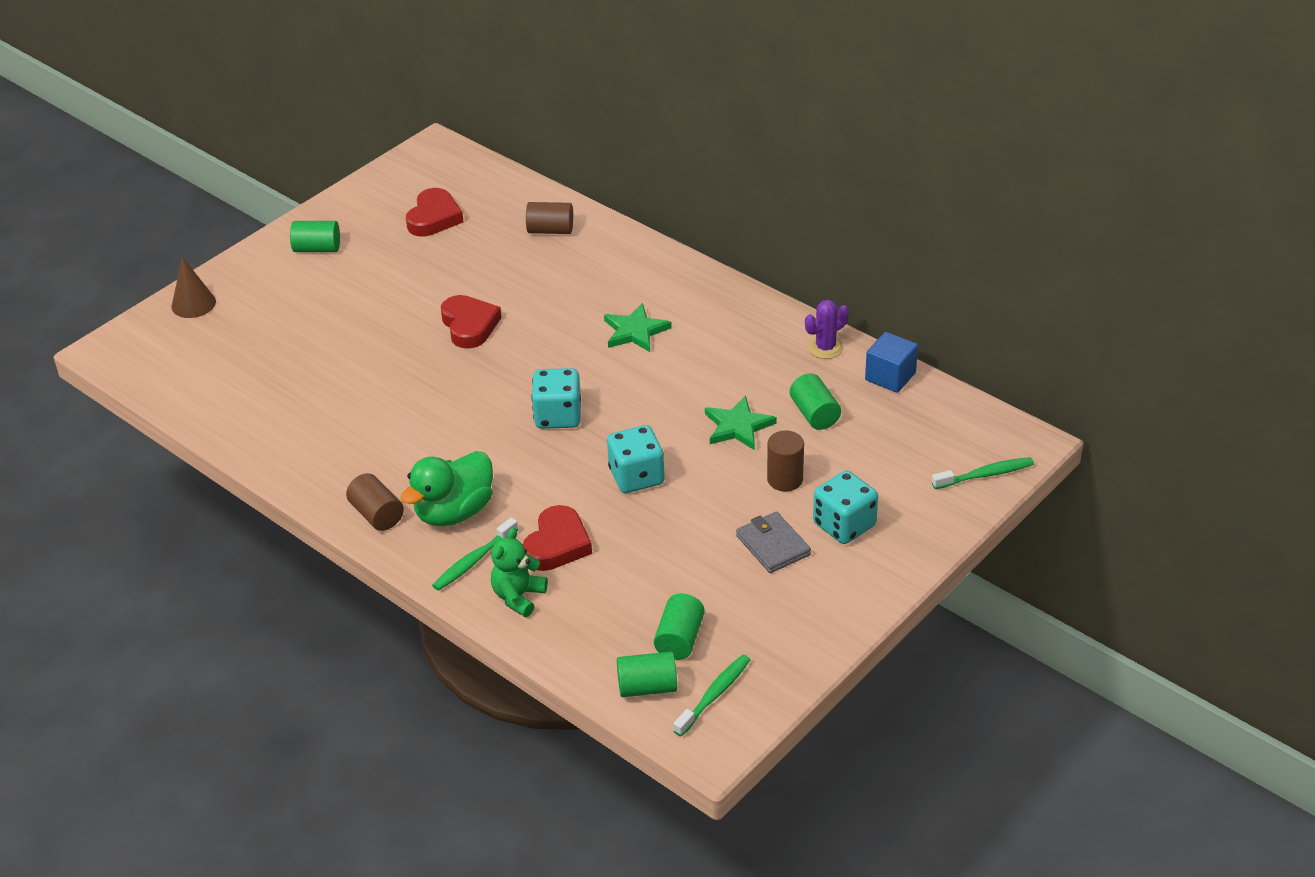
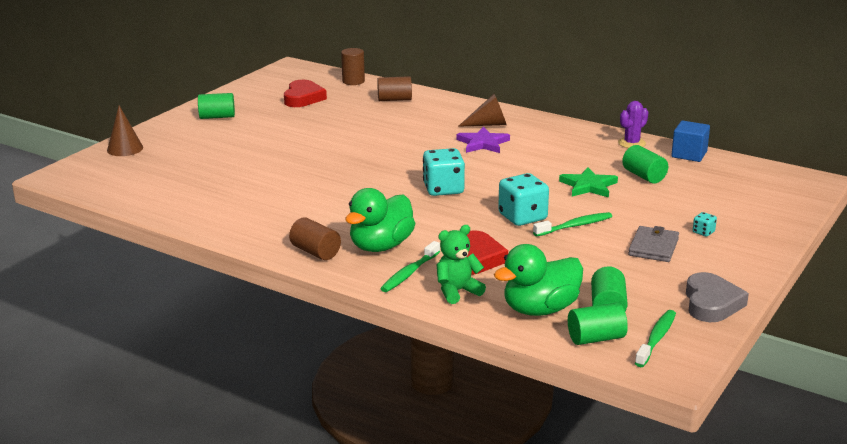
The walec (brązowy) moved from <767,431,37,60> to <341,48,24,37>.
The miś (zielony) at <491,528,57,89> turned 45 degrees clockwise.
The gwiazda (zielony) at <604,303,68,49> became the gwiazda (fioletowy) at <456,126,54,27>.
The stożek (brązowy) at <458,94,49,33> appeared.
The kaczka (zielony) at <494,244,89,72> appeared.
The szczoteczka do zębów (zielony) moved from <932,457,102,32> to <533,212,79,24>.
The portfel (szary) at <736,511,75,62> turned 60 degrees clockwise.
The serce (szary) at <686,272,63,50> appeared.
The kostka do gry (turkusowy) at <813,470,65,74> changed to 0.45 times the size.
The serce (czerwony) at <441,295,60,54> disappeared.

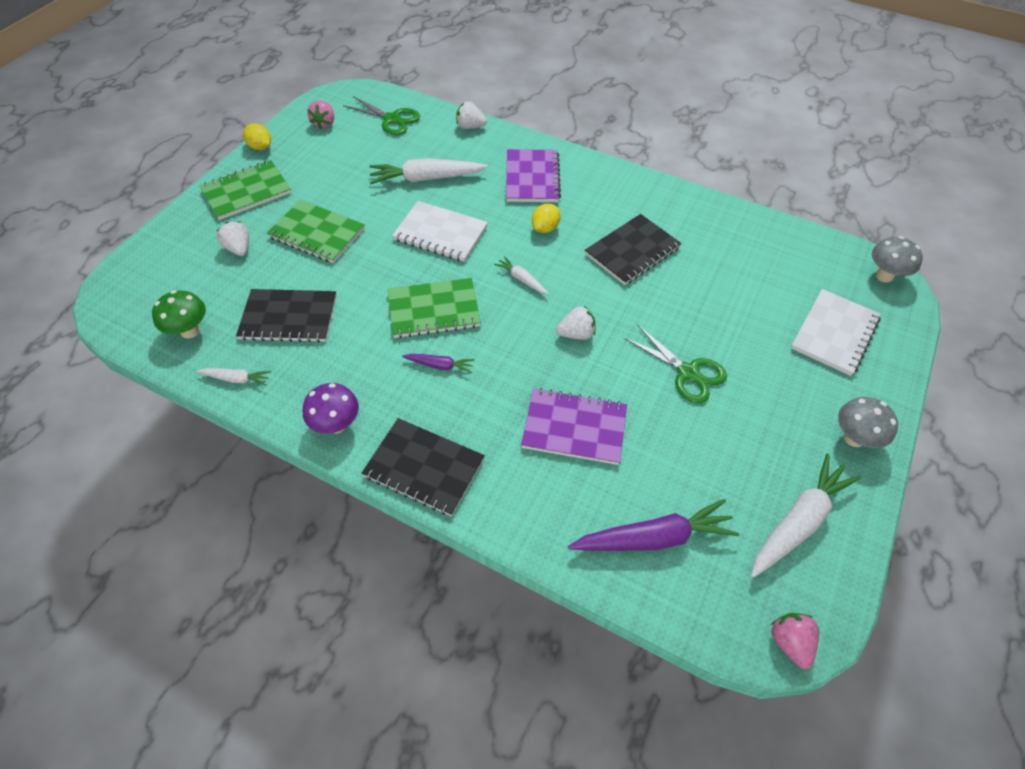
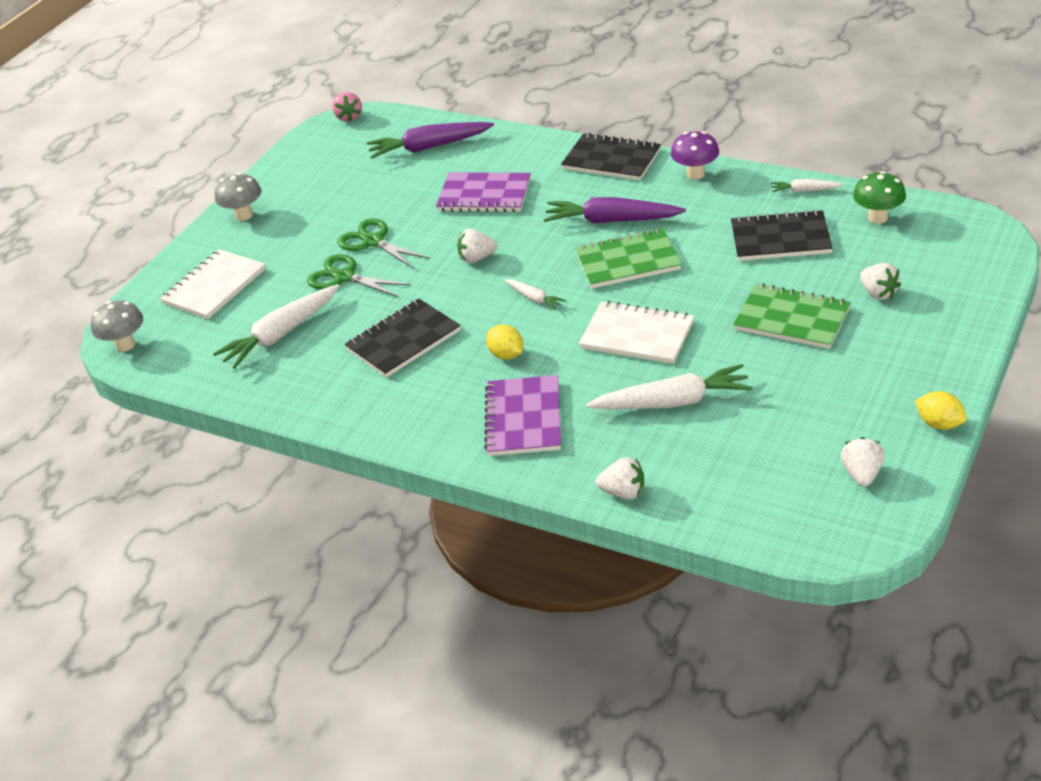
The marchewka (biały) moved from <751,453,110,125> to <213,284,126,85>.
The nożyczki (zielony) moved from <343,96,77,39> to <307,254,104,43>.
The cytryna (żółty) at <532,203,29,30> turned 75 degrees counterclockwise.
The marchewka (fioletowy) at <402,354,73,19> changed to 1.98 times the size.
The truskawka (różowy) at <307,101,27,28> became the truskawka (biały) at <841,437,44,50>.
The zeszyt (zielony) at <199,160,92,60> disappeared.

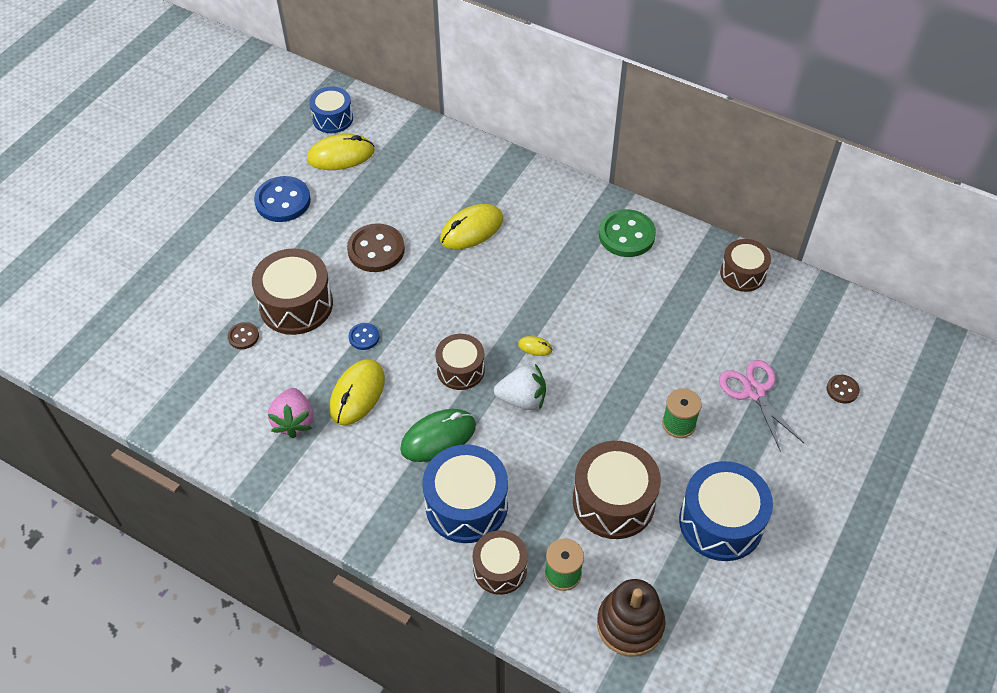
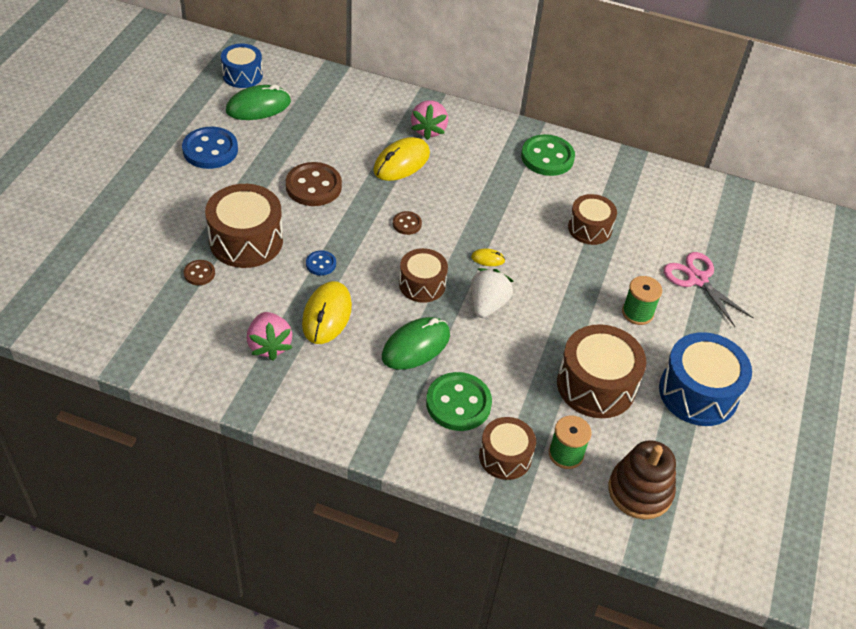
The myszka (żółty) at <307,134,68,36> became the myszka (zielony) at <226,85,65,35>.
The guzik (brązowy) moved from <827,375,33,29> to <393,211,29,24>.
The truskawka (różowy) at <411,100,37,40> appeared.
The bęben (niebieski) at <423,445,85,98> was replaced by the guzik (zielony) at <426,372,66,59>.
The truskawka (biały) at <494,364,52,46> turned 60 degrees counterclockwise.
The bęben (brązowy) moved from <720,239,51,53> to <568,194,49,51>.

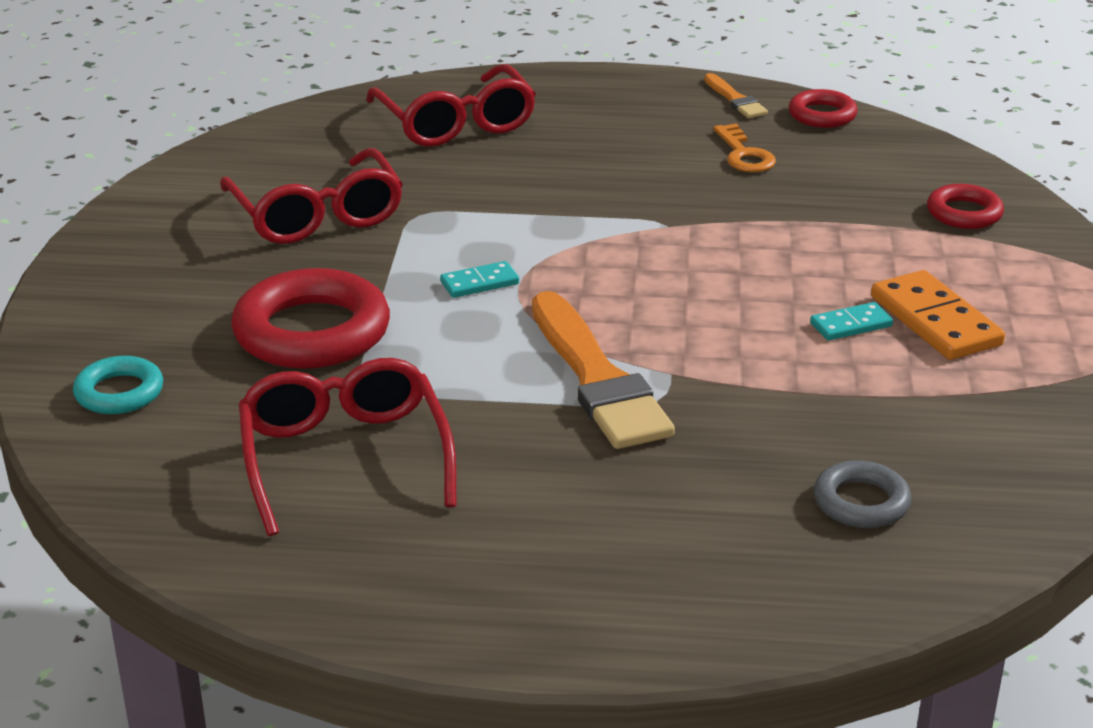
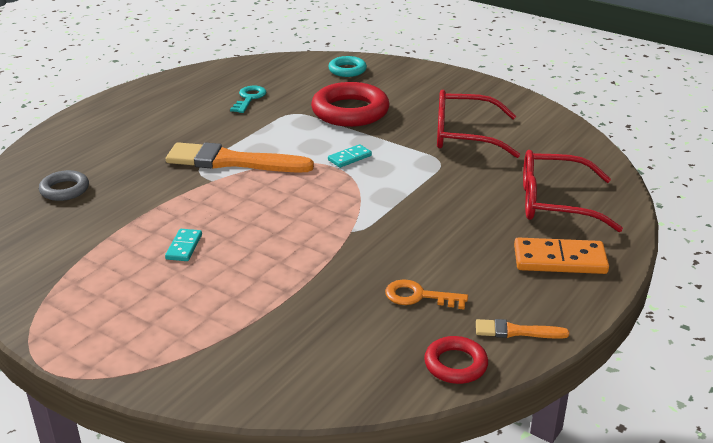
The okulary (czerwony) at <239,358,218,178> was replaced by the klucz (turkusowy) at <230,86,36,27>.
The kostka domina (turkusowy) at <440,261,79,37> turned 45 degrees clockwise.
The kostka domina (pomarańczowy) moved from <871,270,134,90> to <514,237,95,37>.
The pierścień (czerwony) at <927,184,77,45> disappeared.

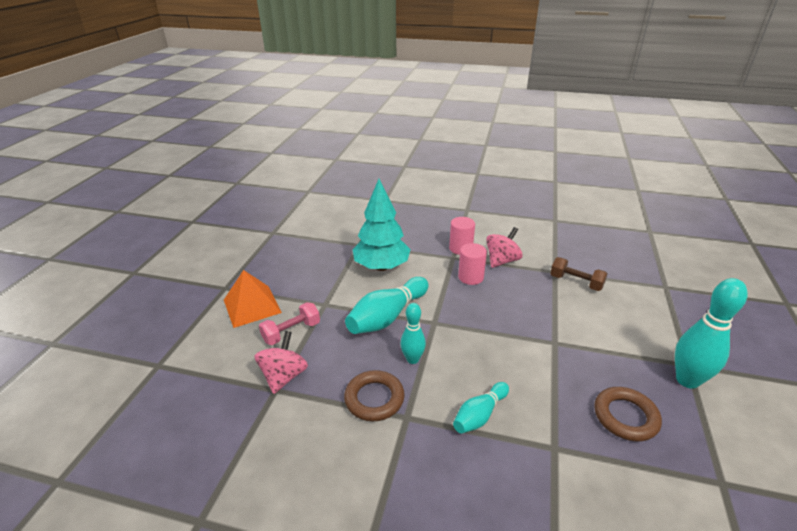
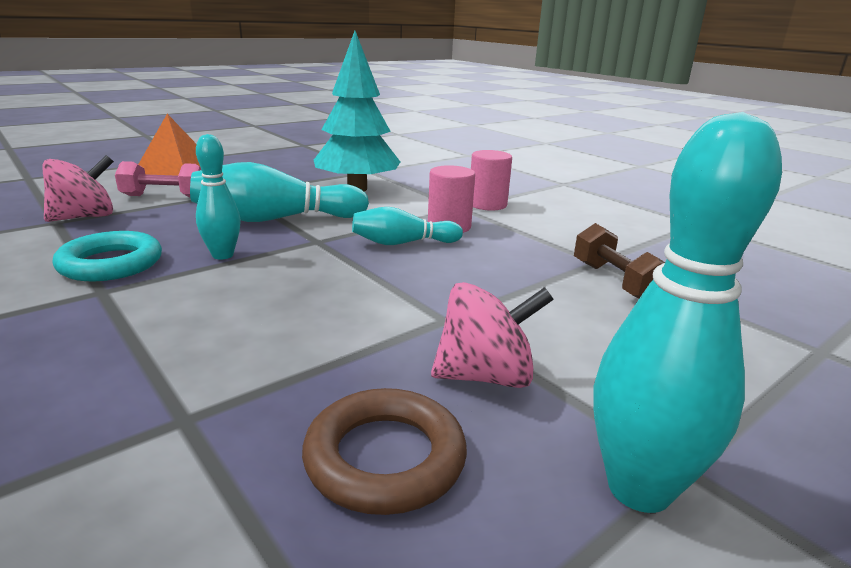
The pierścień (brązowy) at <344,370,61,51> became the pierścień (turkusowy) at <52,231,110,50>.
The kręgiel (turkusowy) moved from <453,382,56,52> to <352,207,111,38>.
The bączek (różowy) moved from <486,227,37,41> to <431,282,123,106>.

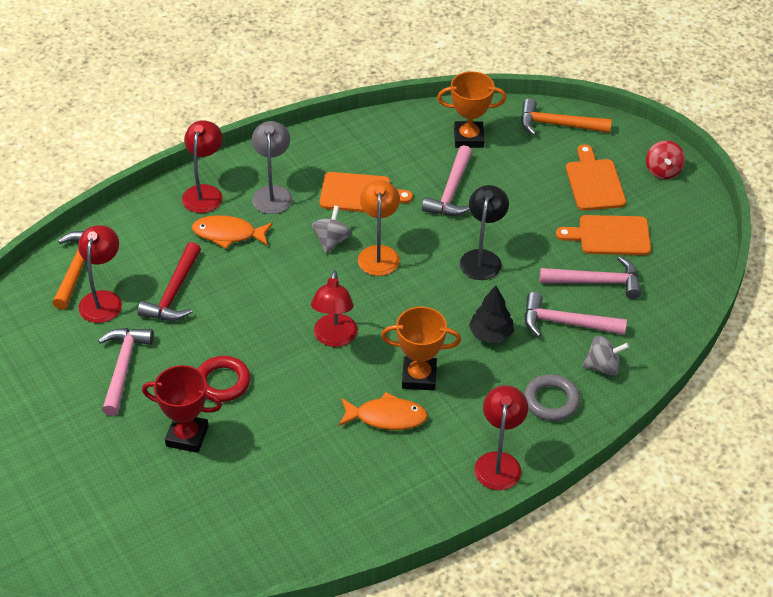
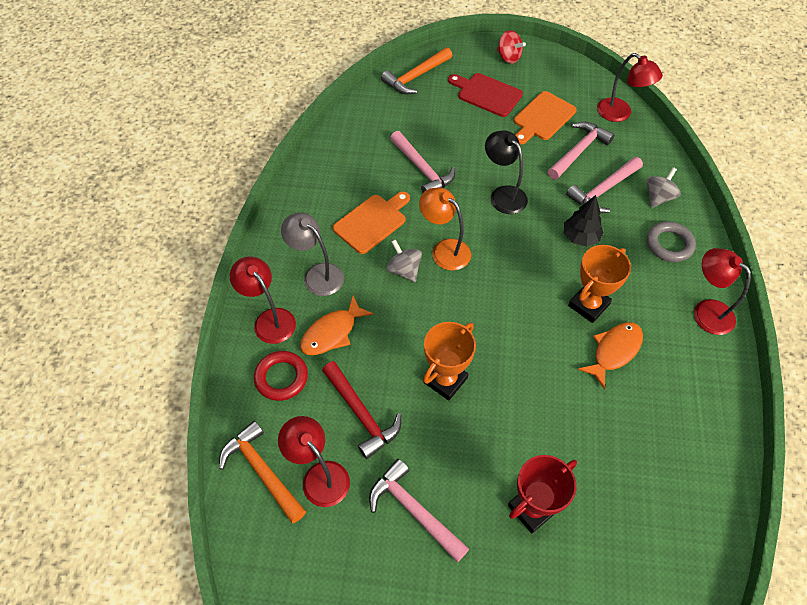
The pierścień (czerwony) moved from <198,356,52,46> to <254,351,54,50>.
The puchar (pomarańczowy) moved from <437,71,69,77> to <423,322,53,79>.
The deska do krojenia (pomarańczowy) at <566,144,60,67> became the deska do krojenia (czerwony) at <448,73,75,44>.
The lampka (czerwony) moved from <311,270,46,77> to <597,53,66,69>.

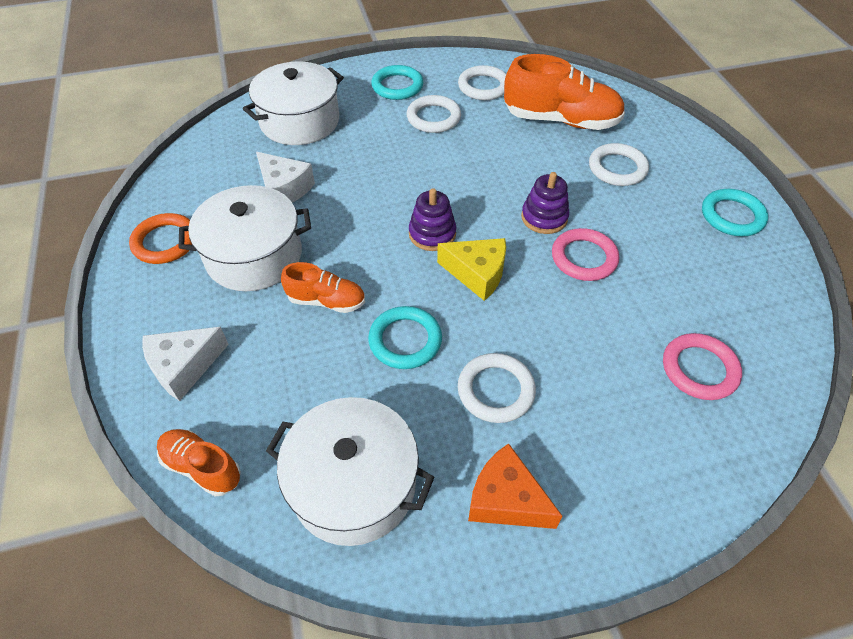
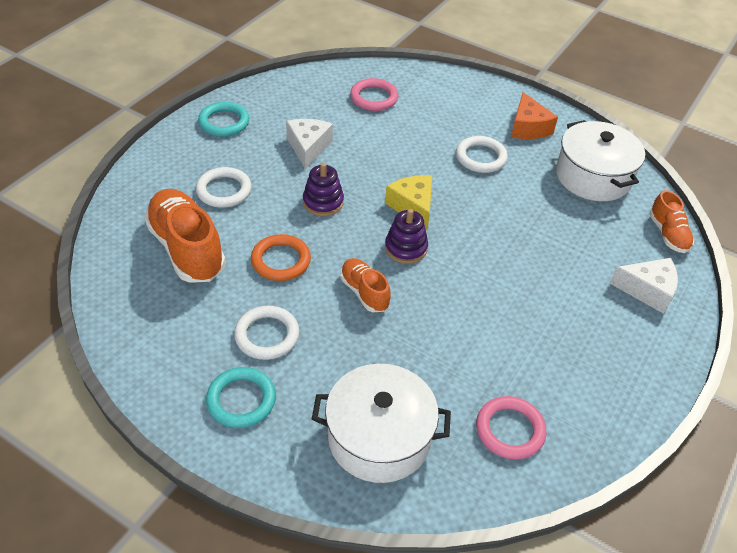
The pierścień (pomarańczowy) moved from <129,213,63,51> to <251,234,60,47>.
The ser (biały) moved from <256,152,59,51> to <286,119,47,50>.
The but (pomarańczowy) moved from <281,262,84,51> to <340,258,51,54>.
The pierścień (różowy) moved from <552,228,67,53> to <476,396,70,64>.
The garnek (biały) at <179,185,132,106> disappeared.
The pierścień (turkusowy) at <368,306,74,63> disappeared.
The pierścień (biały) at <458,65,48,35> disappeared.

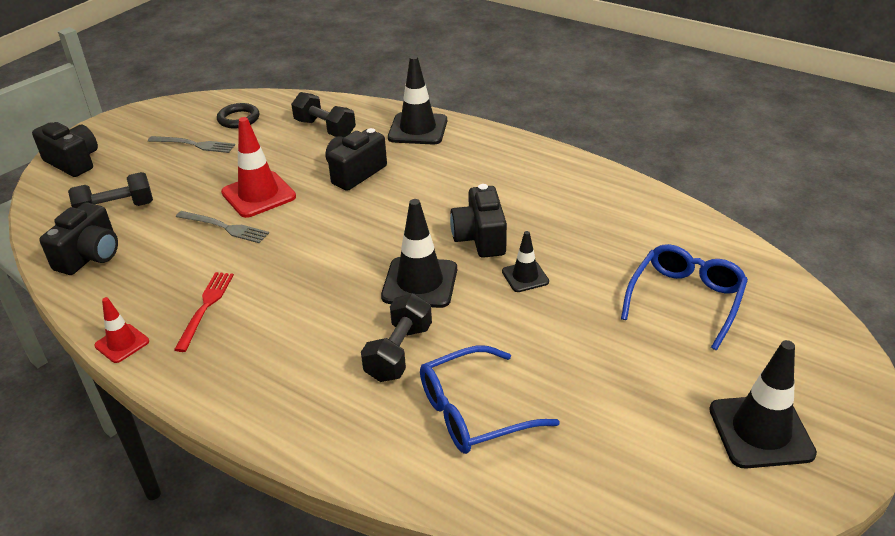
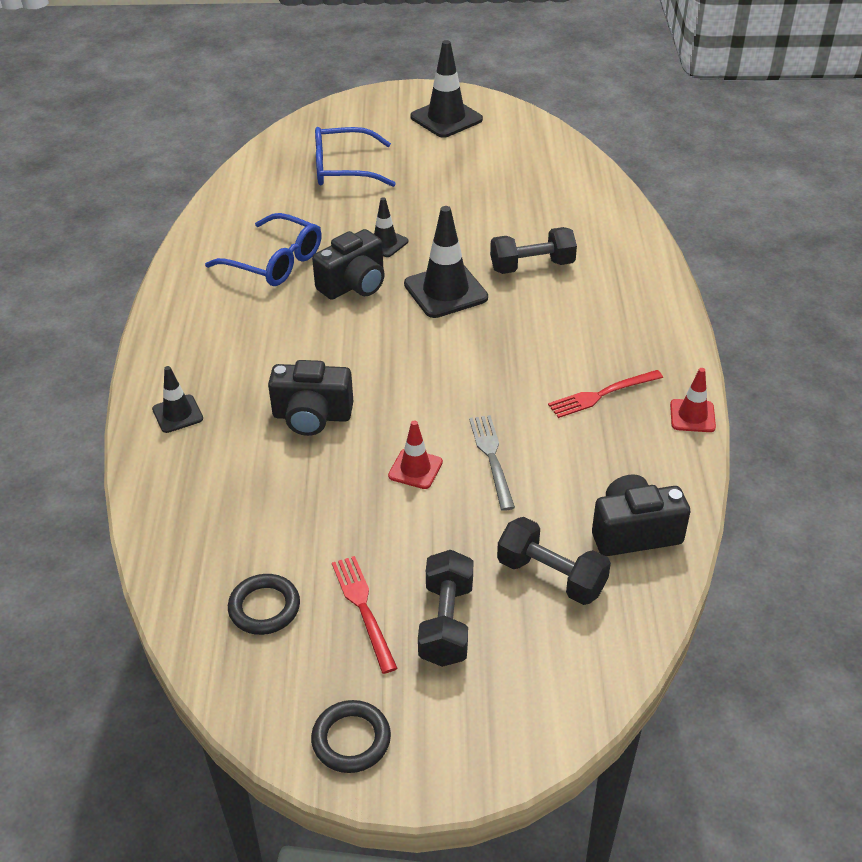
The pachołek (czarny) at <388,56,59,88> changed to 0.56 times the size.
The okulary (niebieski) moved from <420,345,140,109> to <205,213,117,73>.
The pierścień (czarny) at <311,700,80,73> appeared.
The widelec (szary) at <148,136,87,17> became the widelec (czerwony) at <332,556,66,118>.
The pachołek (czerwony) at <221,117,75,101> changed to 0.56 times the size.
The hantel (czarny) moved from <291,92,65,45> to <418,550,55,117>.
The aparat fotograficzny (czarny) at <32,122,66,55> disappeared.

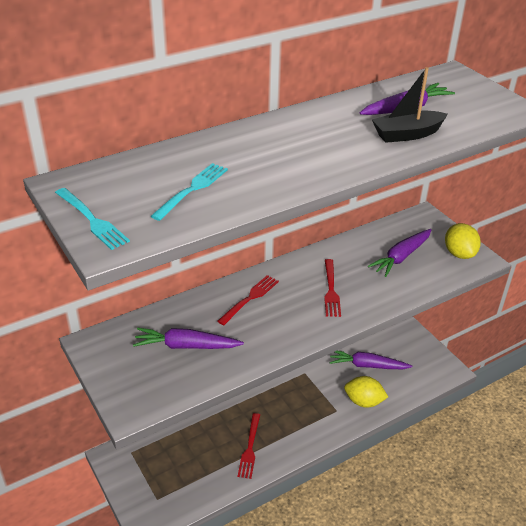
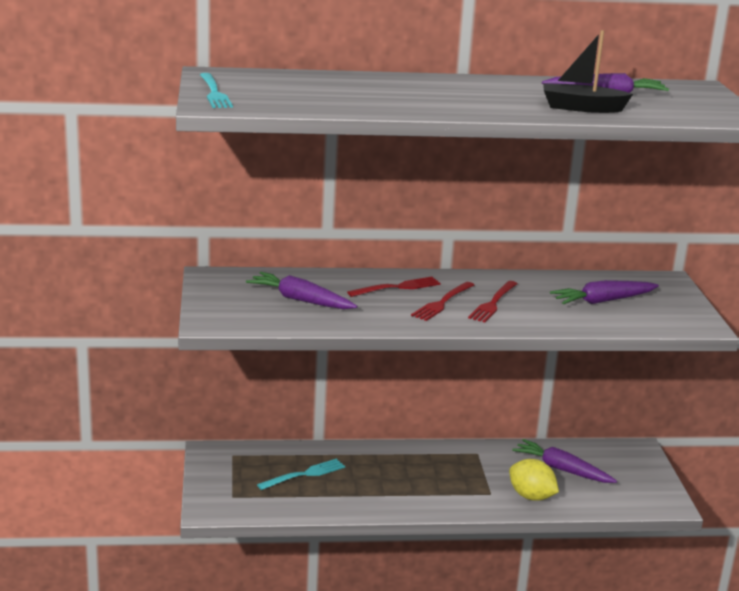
The widelec (turkusowy) moved from <151,163,77,58> to <257,458,88,32>.
The widelec (czerwony) moved from <238,413,22,66> to <411,282,63,39>.
The cytryna (żółty) at <445,223,36,36> disappeared.

